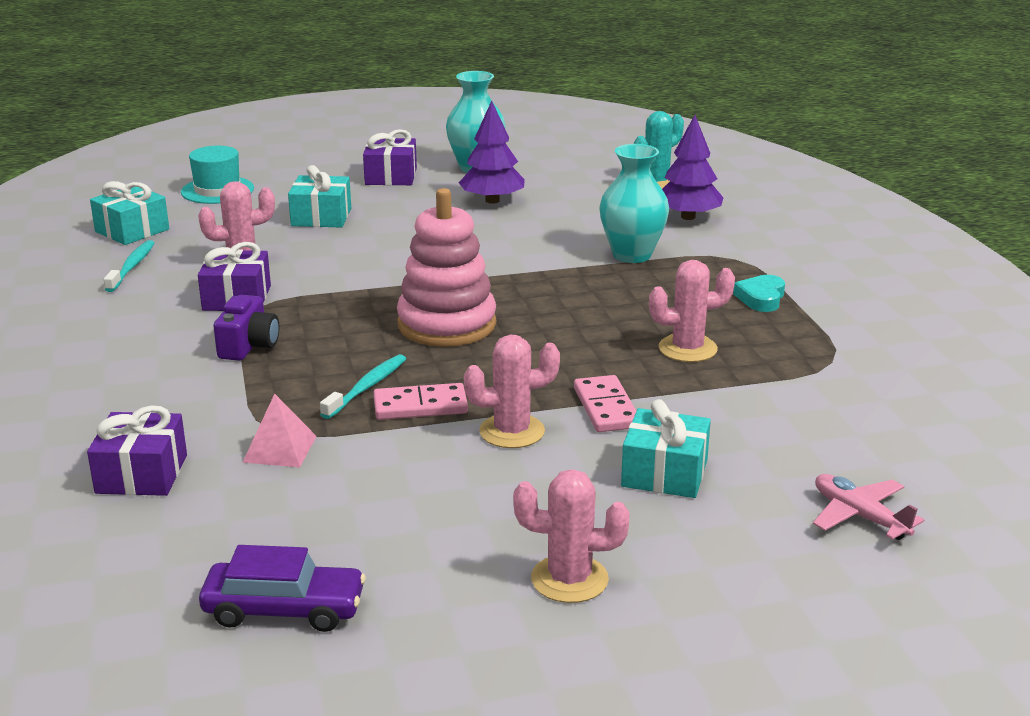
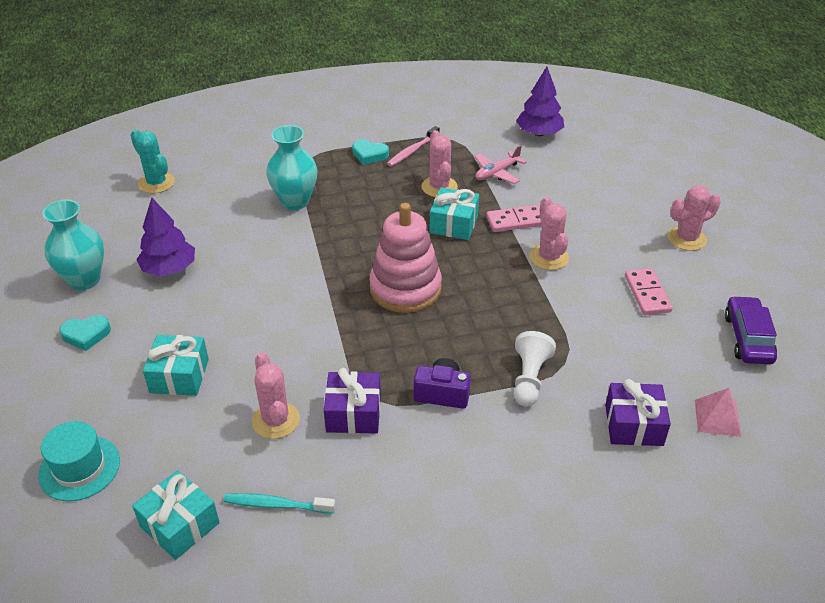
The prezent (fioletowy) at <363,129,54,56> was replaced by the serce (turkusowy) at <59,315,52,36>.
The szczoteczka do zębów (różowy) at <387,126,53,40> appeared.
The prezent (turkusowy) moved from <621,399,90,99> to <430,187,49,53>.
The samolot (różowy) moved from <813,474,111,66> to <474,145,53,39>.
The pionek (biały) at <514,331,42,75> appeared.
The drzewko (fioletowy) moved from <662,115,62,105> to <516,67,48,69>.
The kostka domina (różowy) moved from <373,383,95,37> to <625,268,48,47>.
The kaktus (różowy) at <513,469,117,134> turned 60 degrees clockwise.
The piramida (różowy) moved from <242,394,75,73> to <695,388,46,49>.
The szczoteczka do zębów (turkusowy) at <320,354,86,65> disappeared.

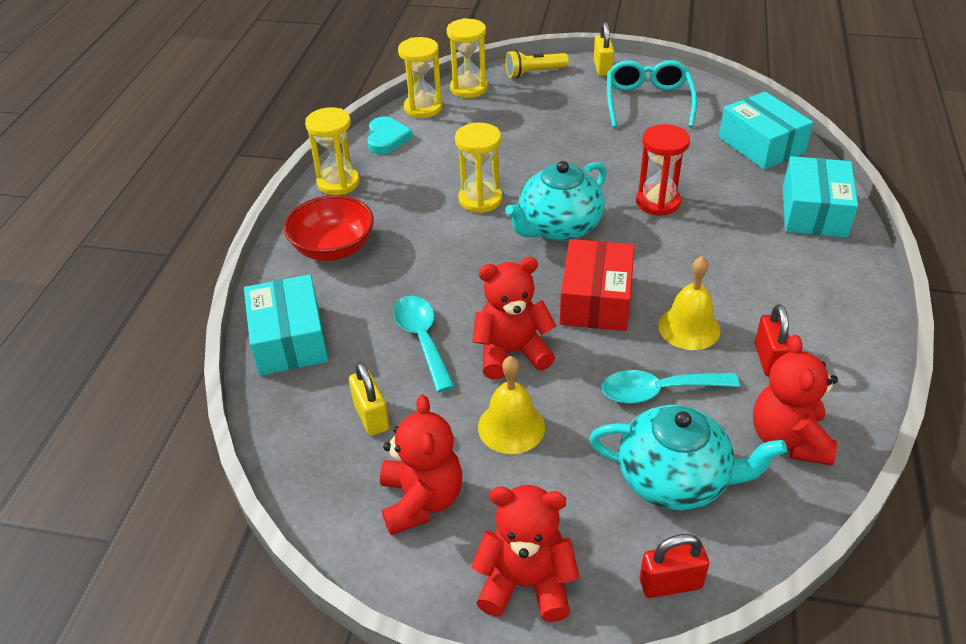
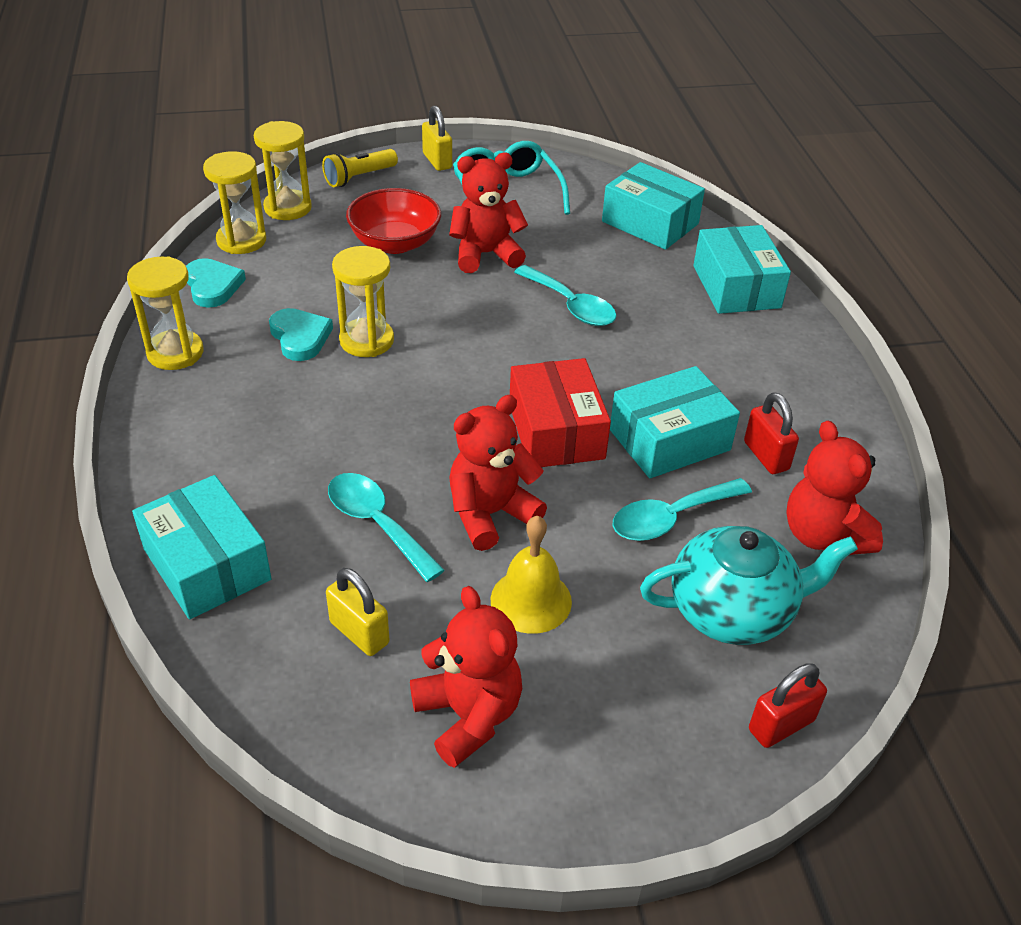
The serce (turkusowy) at <269,308,64,53> appeared.
The miska (czerwony) moved from <284,195,90,66> to <346,188,95,66>.
The miś (czerwony) moved from <471,485,108,137> to <449,153,79,120>.
The klepsydra (czerwony) at <636,124,54,92> was replaced by the łyżka (turkusowy) at <514,265,103,61>.
The dzwonek (żółty) at <658,256,63,94> was replaced by the pudełko (turkusowy) at <610,366,130,112>.
The imbryk (turkusowy) at <505,161,102,80> disappeared.

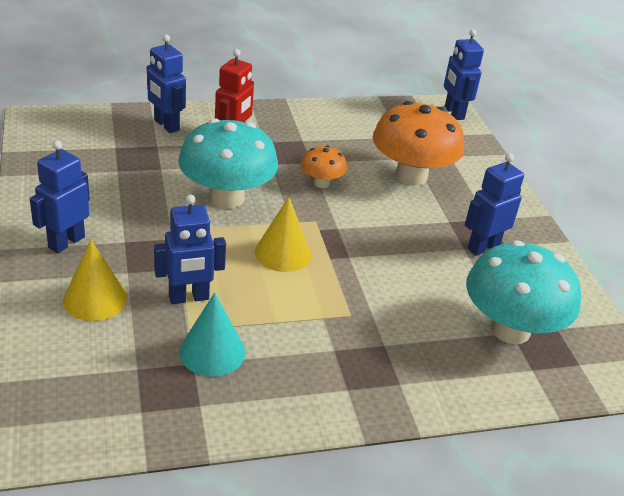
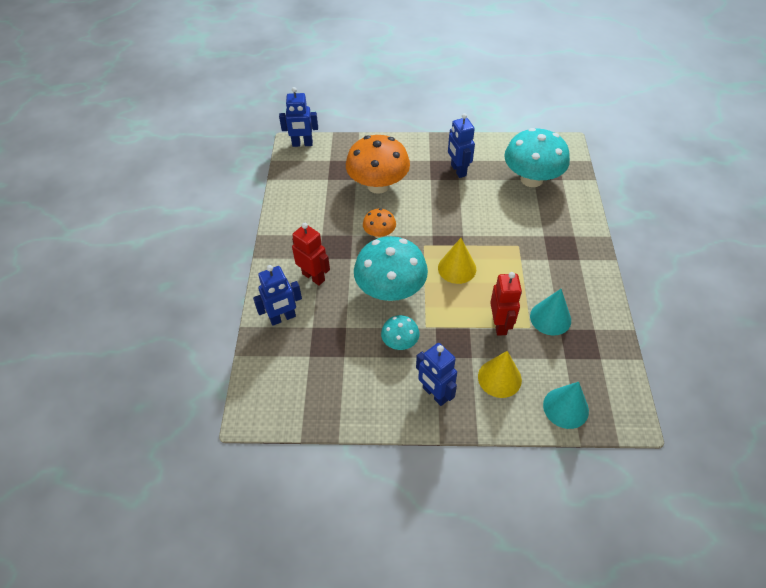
The grzyb (turkusowy) at <381,315,38,35> appeared.
The robot (niebieski) at <154,195,72,109> became the robot (czerwony) at <490,272,32,64>.
The stożek (turkusowy) at <543,382,46,47> appeared.

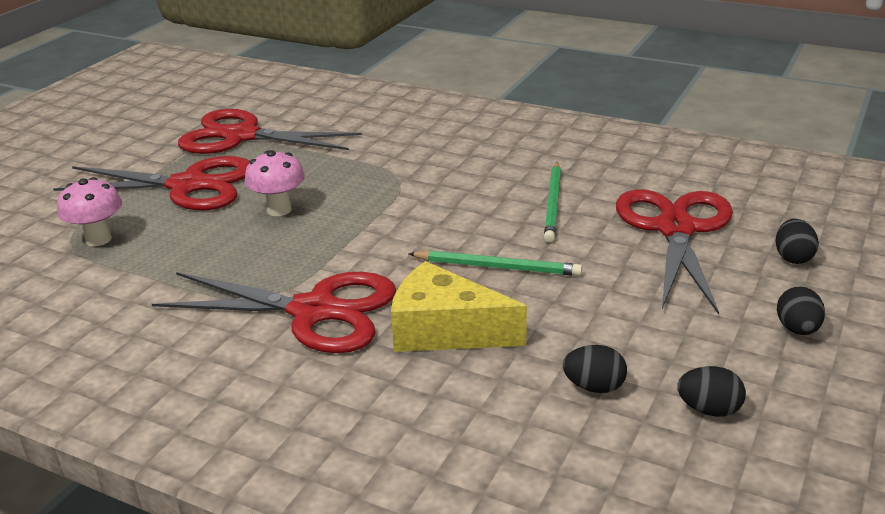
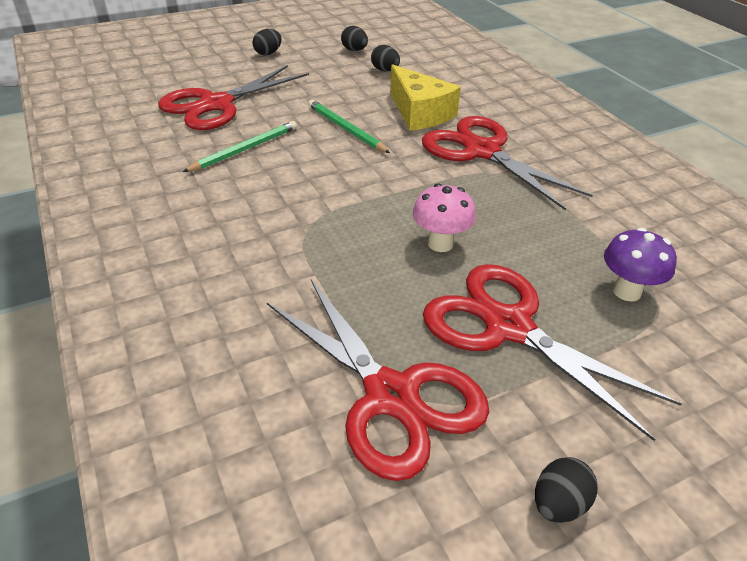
The jajko (czarny) moved from <776,219,43,45> to <535,457,63,66>.
The grzyb (różowy) at <57,177,65,69> became the grzyb (fioletowy) at <604,228,73,74>.

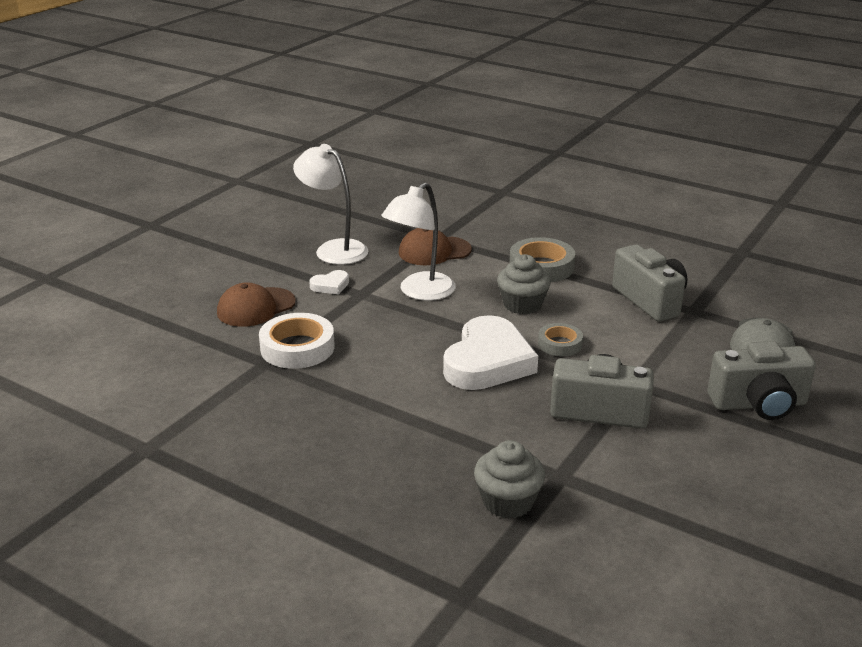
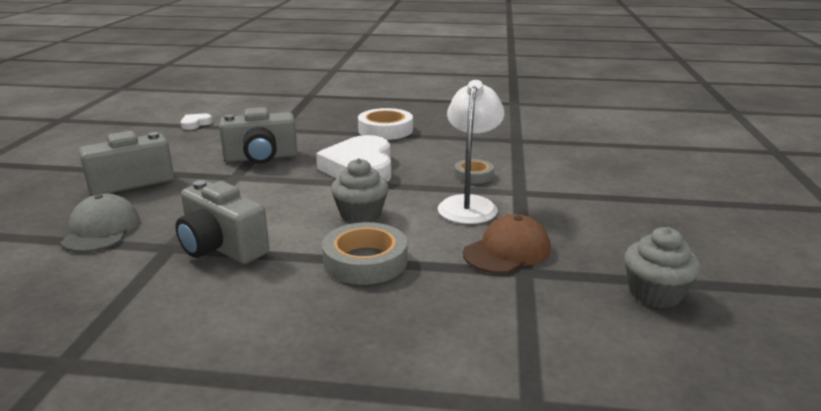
The serce (biały) moved from <309,270,40,24> to <181,113,31,17>.
The taśma klejąca (biały) moved from <259,313,76,56> to <358,108,55,32>.
The taśma klejąca (szary) moved from <538,323,45,33> to <454,159,40,25>.
The muffinka (szary) moved from <474,440,71,79> to <624,227,76,81>.
The czapka (brązowy) at <217,282,79,45> disappeared.
The lampka (biały) at <293,144,75,121> disappeared.

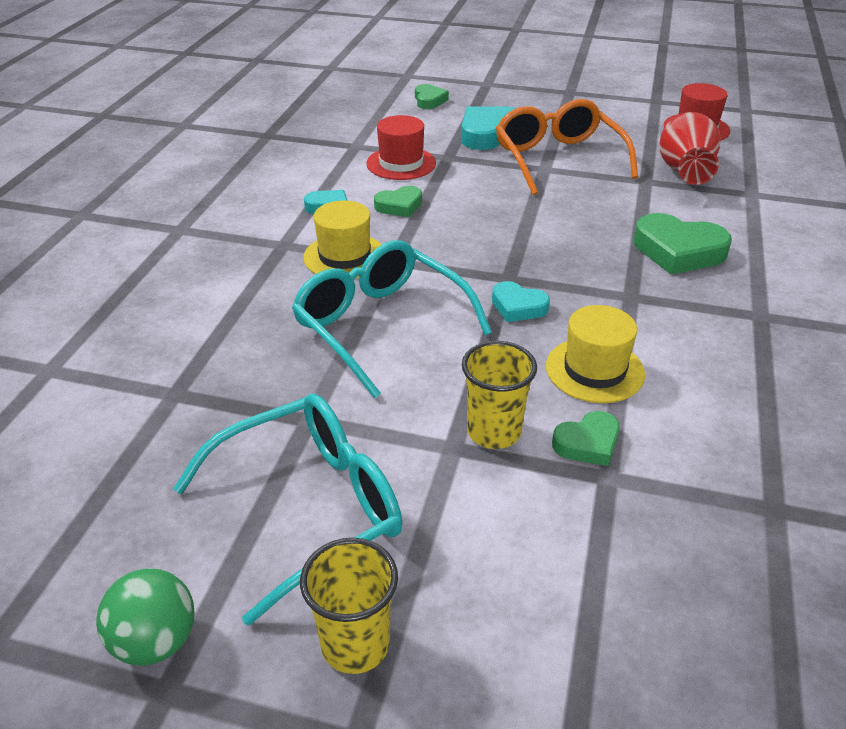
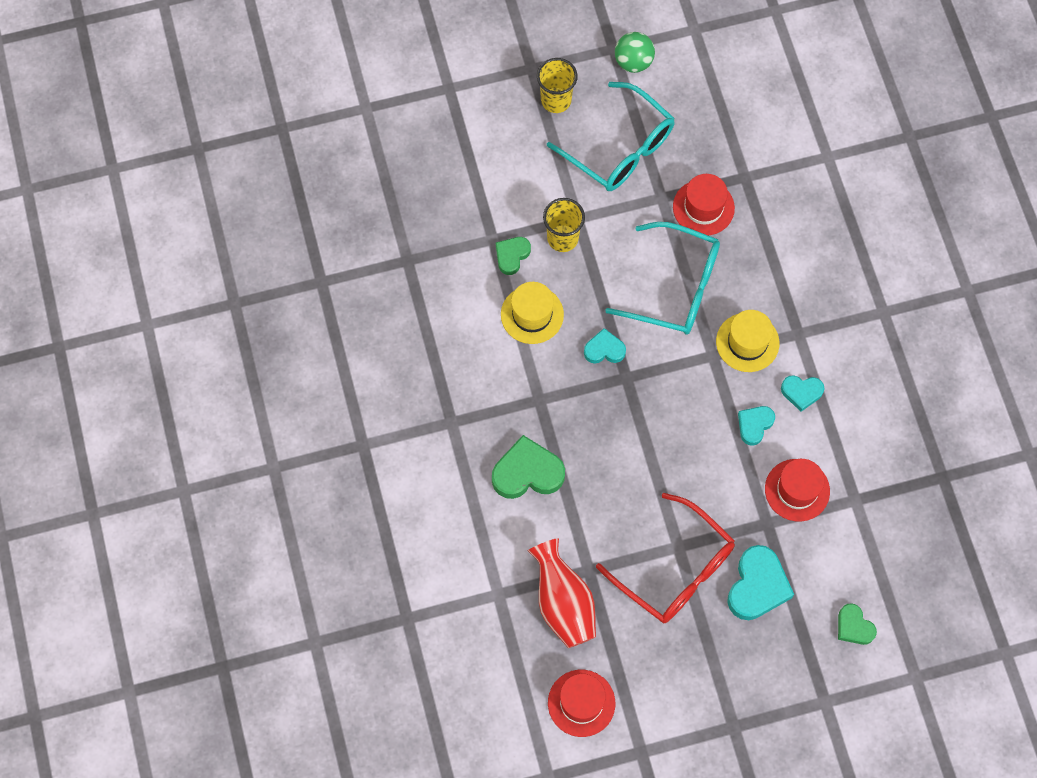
The okulary (turkusowy) at <173,394,229,232> turned 75 degrees counterclockwise.
The okulary (pomarańczowy) at <496,99,142,96> became the okulary (czerwony) at <596,493,139,130>.
The kapelusz (czerwony) at <673,174,62,61> appeared.
The serce (zielony) at <374,186,48,31> became the serce (turkusowy) at <738,406,37,40>.

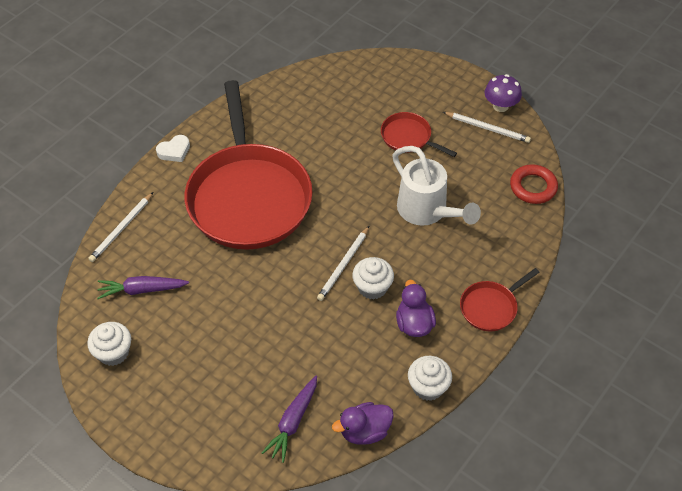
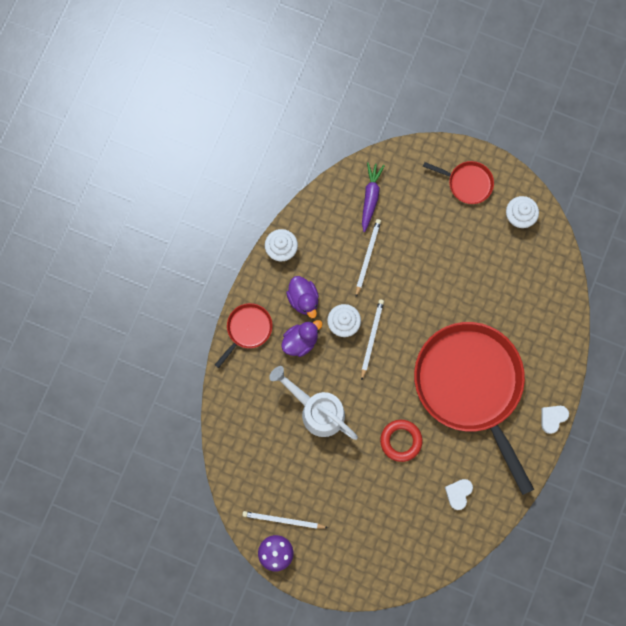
The kaczka (fioletowy) moved from <332,402,62,43> to <281,320,42,37>.
The ołówek (biały) moved from <88,192,65,70> to <356,219,25,78>.
The pierścień (czerwony) moved from <510,164,48,40> to <380,420,42,42>.
The patelnia (czerwony) moved from <381,112,76,45> to <423,161,71,43>.
The serce (biały) at <445,479,28,31> appeared.
The marchewka (fioletowy) at <97,276,92,23> disappeared.

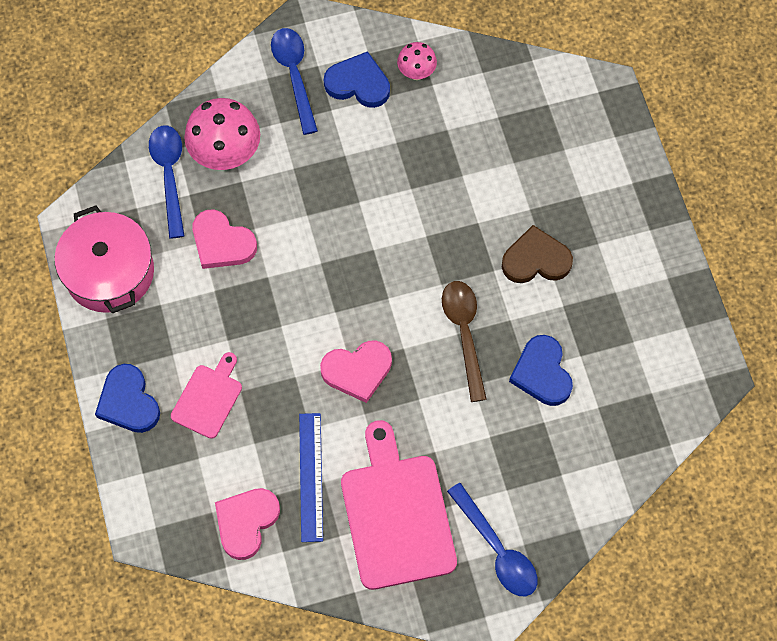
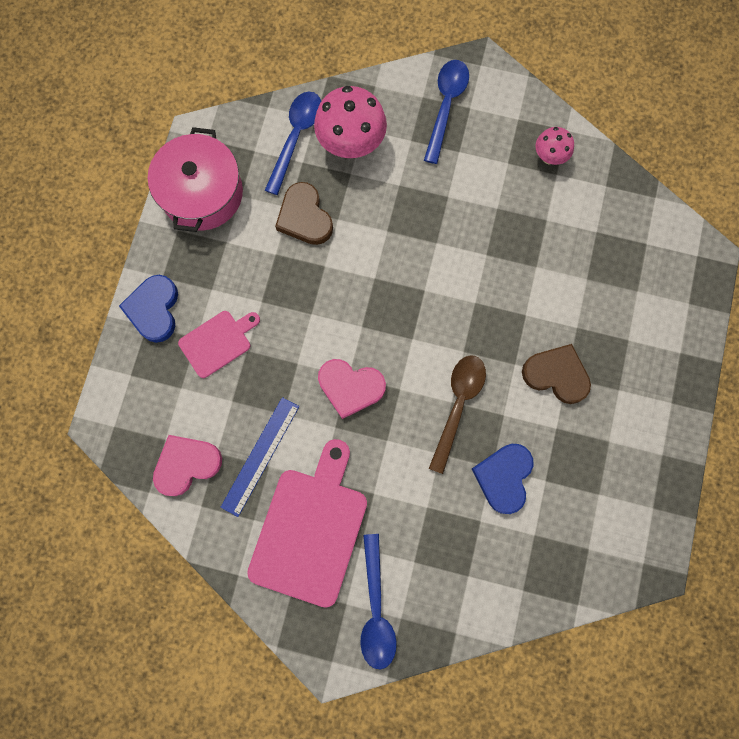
The serce (różowy) at <192,210,65,59> became the serce (brązowy) at <275,182,58,63>.
The serce (niebieski) at <324,51,66,57> disappeared.

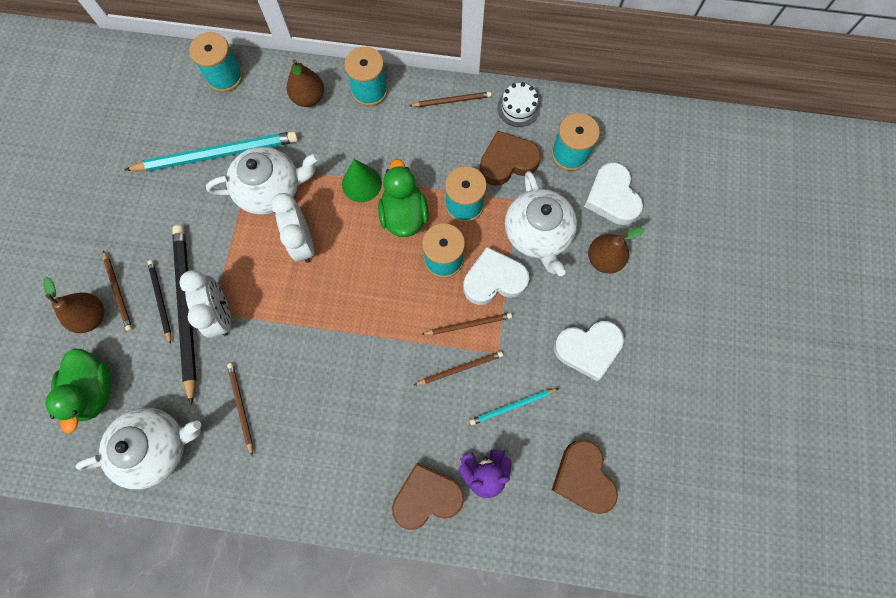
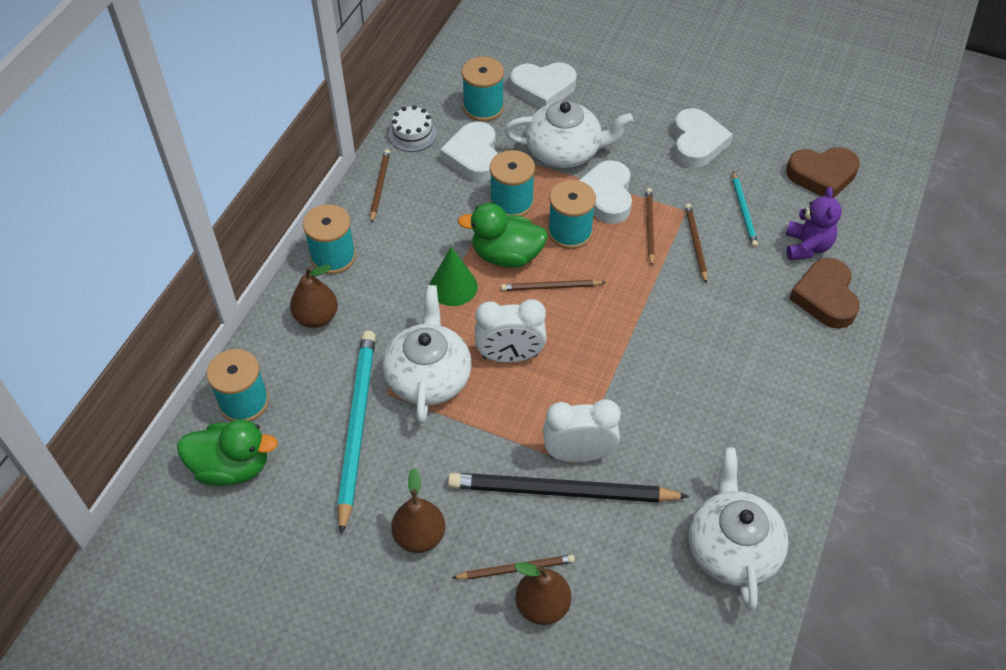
The kaczka (zielony) moved from <45,348,67,86> to <177,419,101,67>.
The gruszka (brązowy) moved from <588,227,57,47> to <391,468,54,85>.
The serce (brązowy) at <479,131,62,55> became the serce (biały) at <440,122,58,60>.
The ołówek (brązowy) moved from <227,363,26,92> to <501,280,105,11>.
The ołówek (czarny) at <147,260,24,84> disappeared.

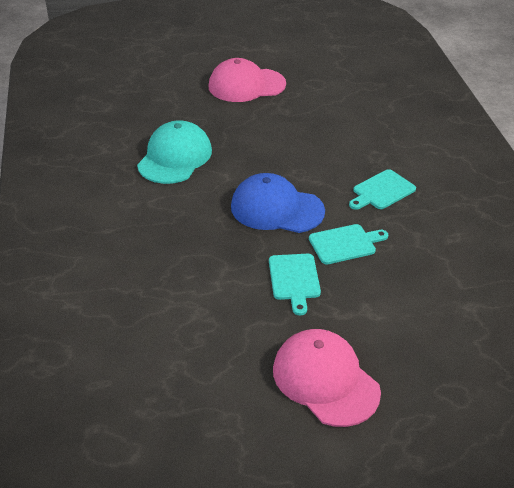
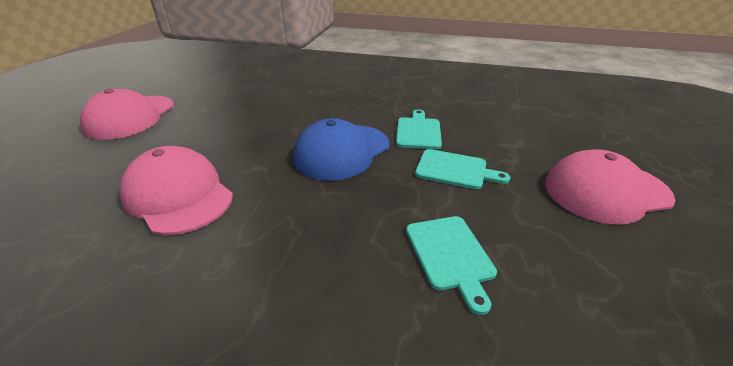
The czapka (turkusowy) at <137,120,75,64> became the czapka (różowy) at <119,146,114,89>.
The deska do krojenia (turkusowy) moved from <349,169,67,41> to <406,216,91,99>.

